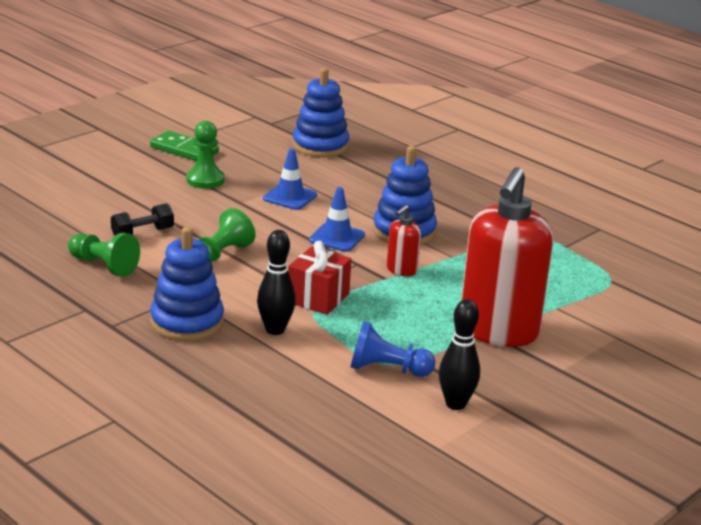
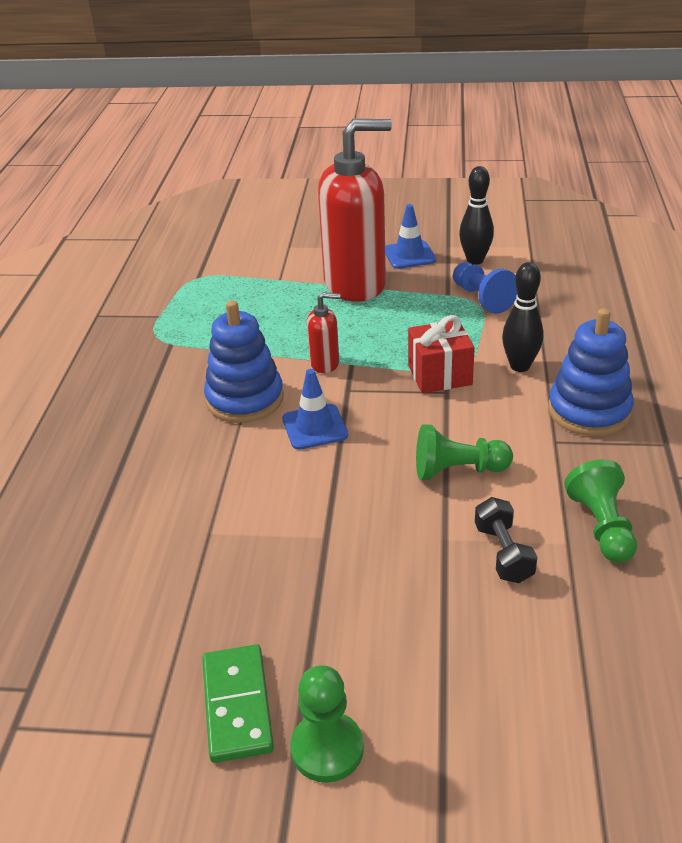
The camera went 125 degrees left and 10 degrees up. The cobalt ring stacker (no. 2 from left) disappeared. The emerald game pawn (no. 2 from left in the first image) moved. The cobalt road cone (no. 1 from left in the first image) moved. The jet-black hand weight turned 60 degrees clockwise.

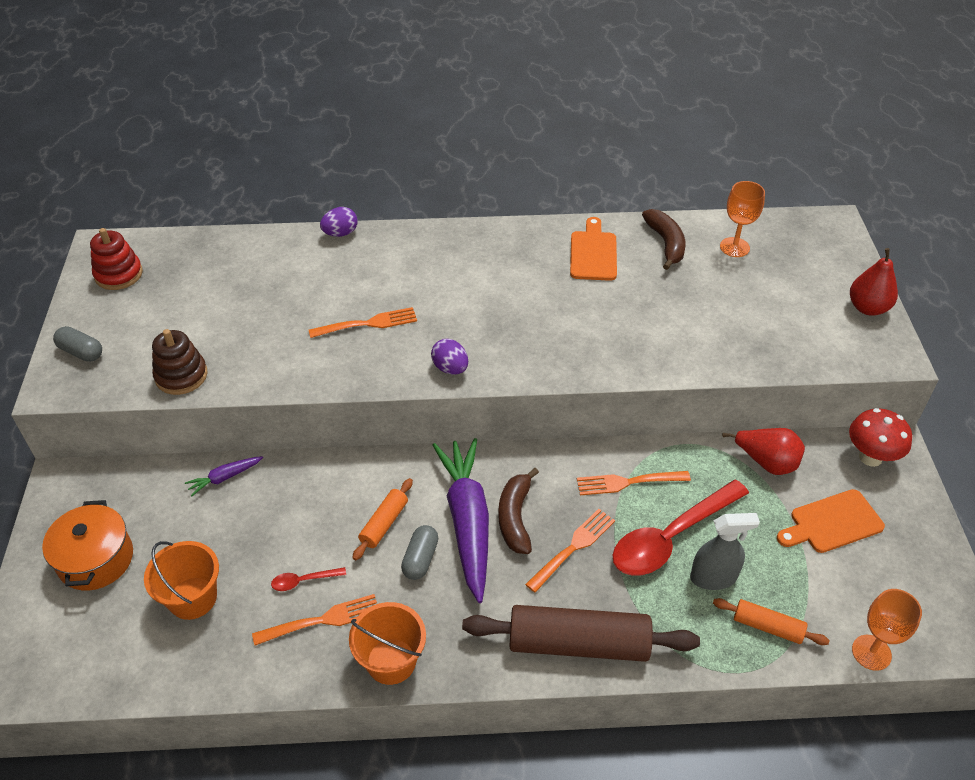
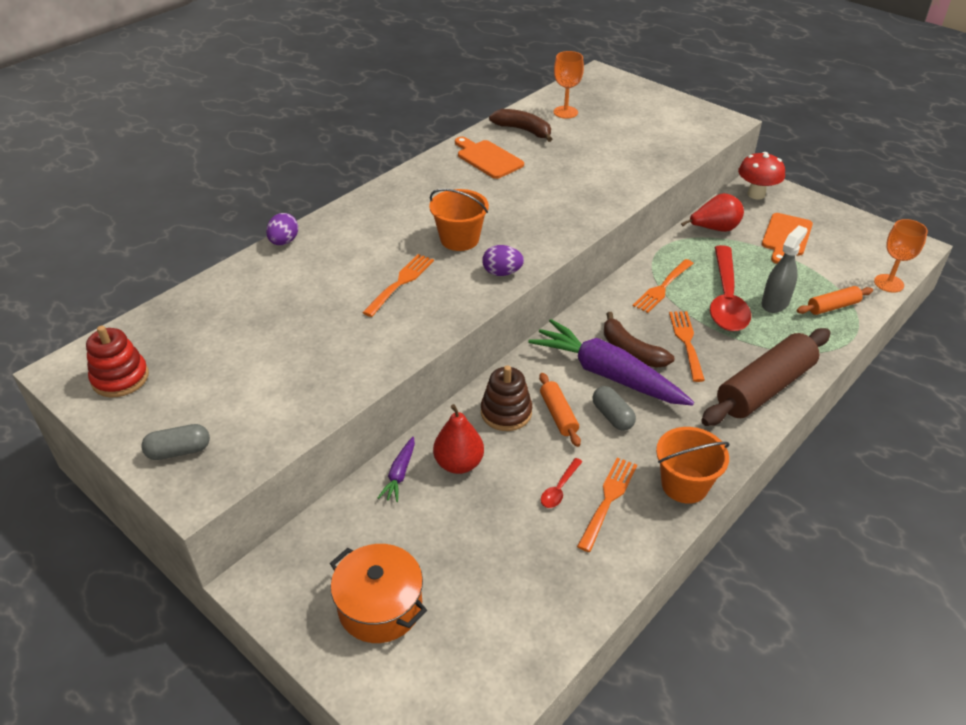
The camera went 45 degrees left and 5 degrees down. The bright orange pail (no. 1 from left) moved. The dark brown ring stacker moved. The crimson toy pear (no. 2 from left in the first image) moved.

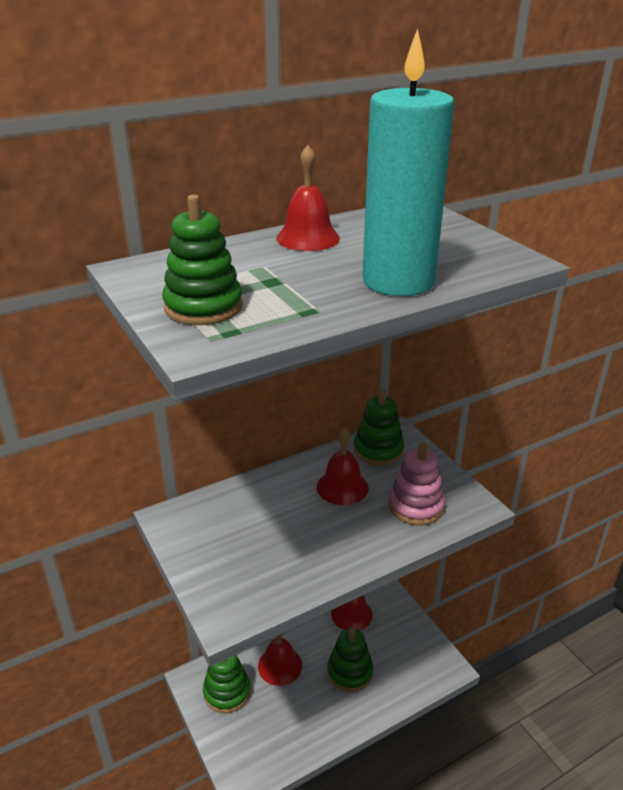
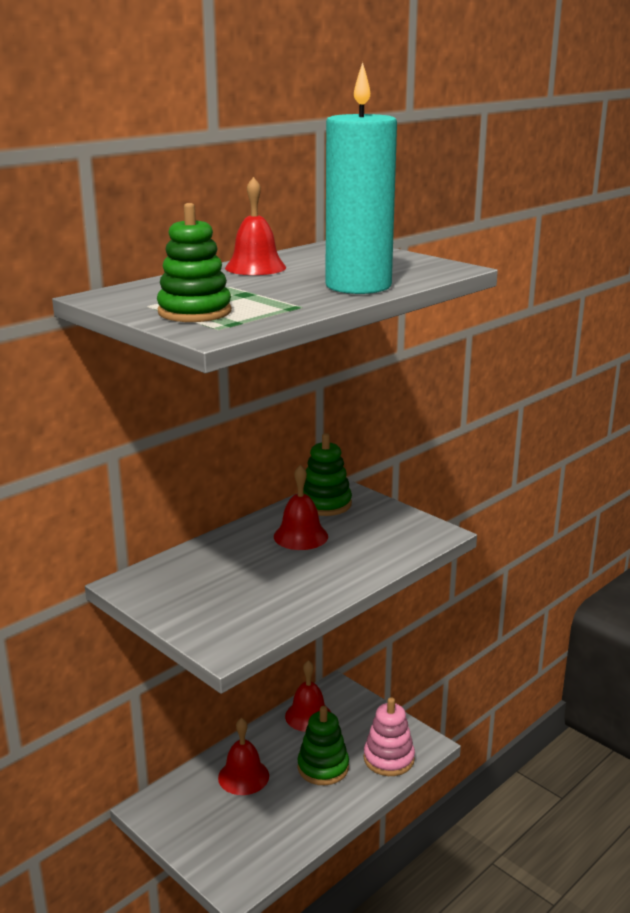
The camera went 15 degrees left and 10 degrees down. The emerald ring stacker (no. 2 from left) disappeared. The pink ring stacker moved.

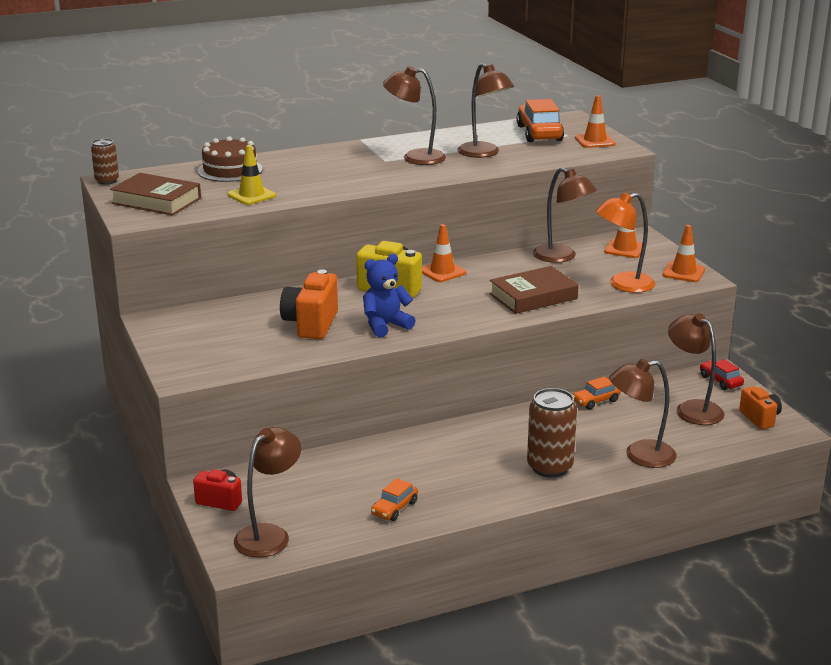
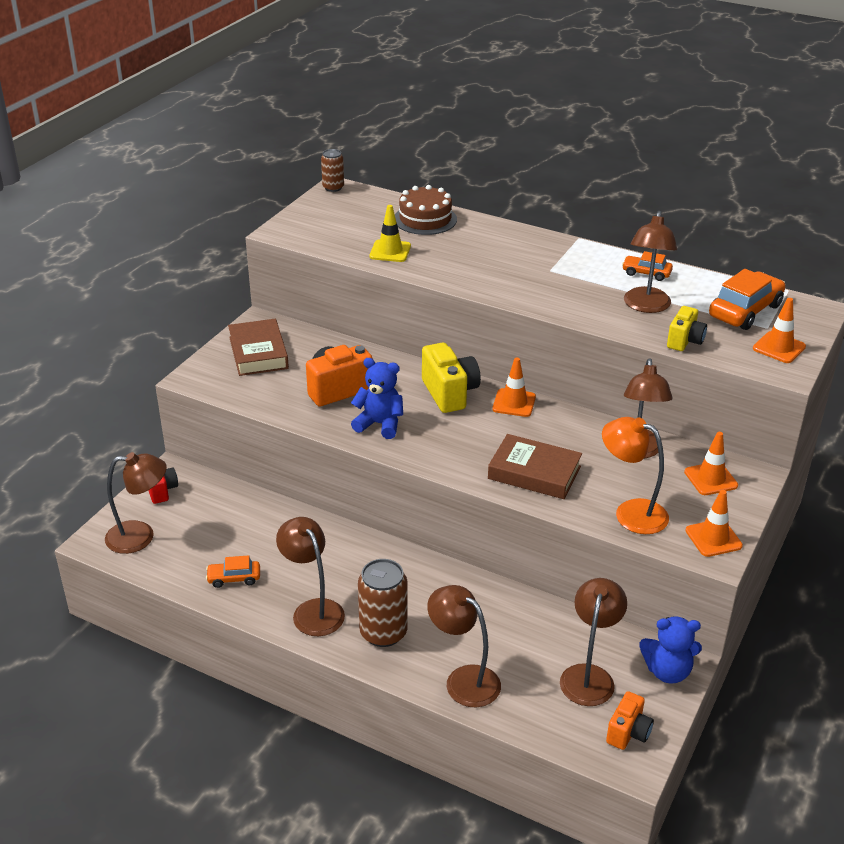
The camera went 50 degrees right and 10 degrees up. The yellow camera (no. 2 from left) appeared. The dark brown hardback (no. 1 from left) moved. The dark brown desk lamp (no. 2 from left) moved. The bright orange toy car (no. 3 from left in the first image) moved. The crimson toy car was replaced by the cobalt stuffed bear (no. 2 from left).

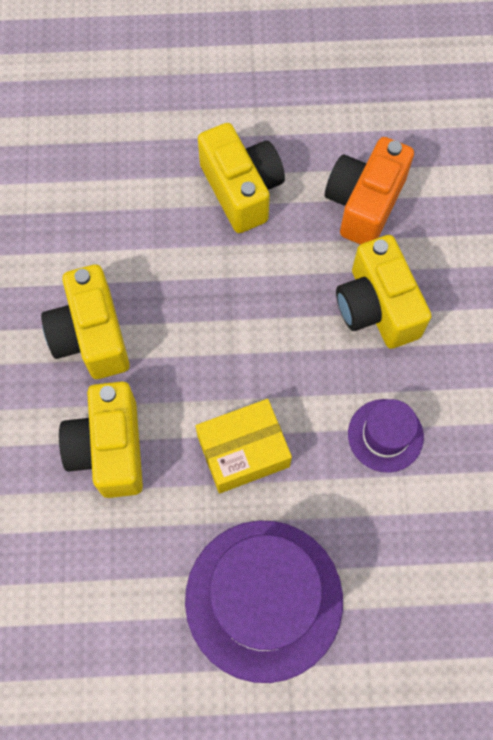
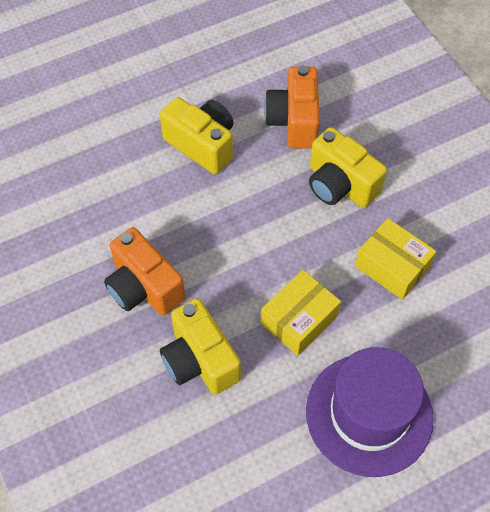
The camera went 25 degrees left and 10 degrees down. The purple hat (no. 2 from left) was replaced by the yellow package (no. 2 from left). The yellow camera (no. 1 from left) became the bright orange camera (no. 1 from left).

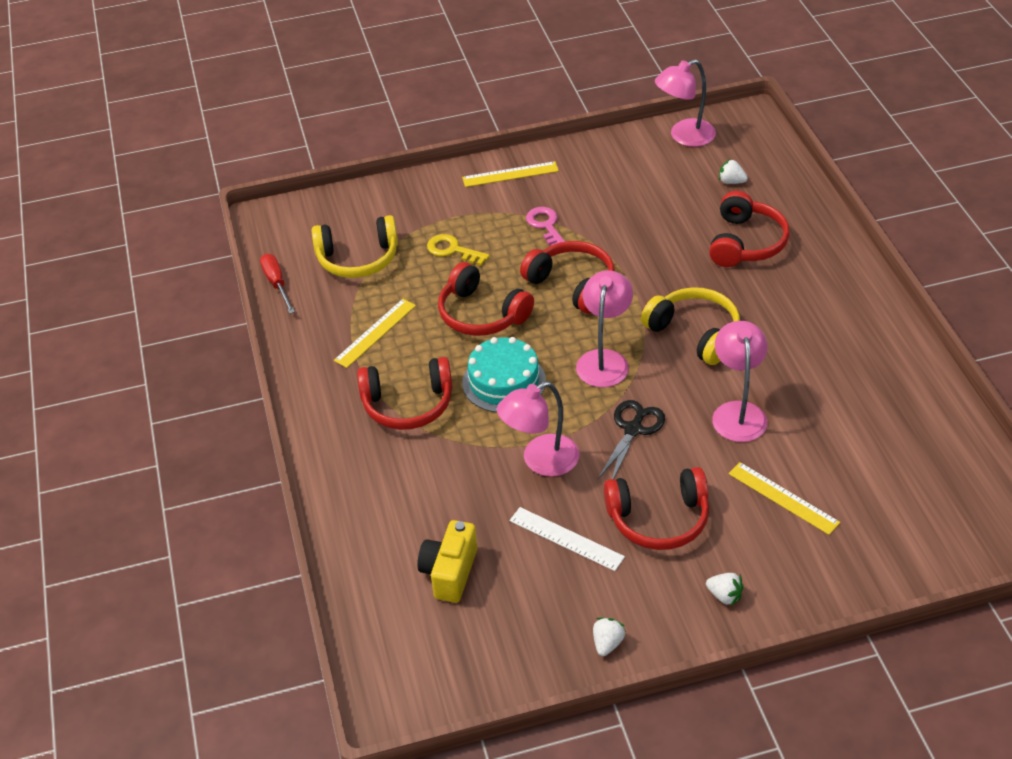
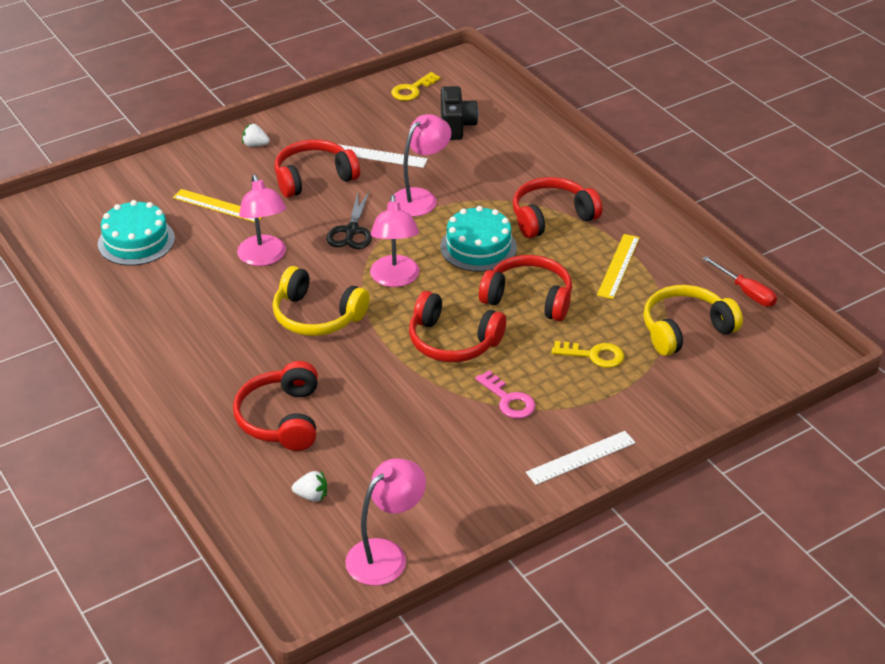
The camera went 160 degrees right and 5 degrees down. The pure white strawberry (no. 1 from left) disappeared. The aqua cake (no. 1 from left) appeared. The yellow latchkey (no. 1 from left) appeared. The yellow camera became the jet-black camera. The yellow straightedge (no. 2 from left) became the pure white straightedge (no. 2 from left).

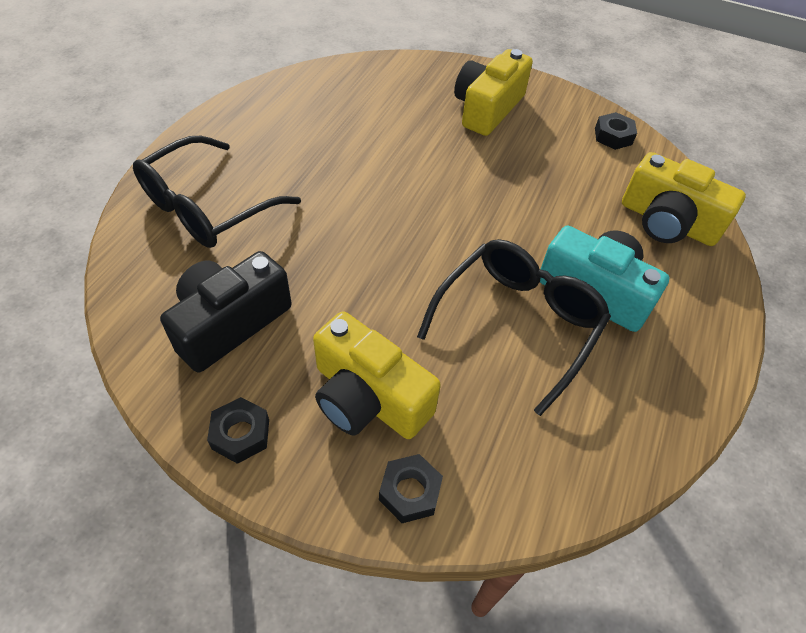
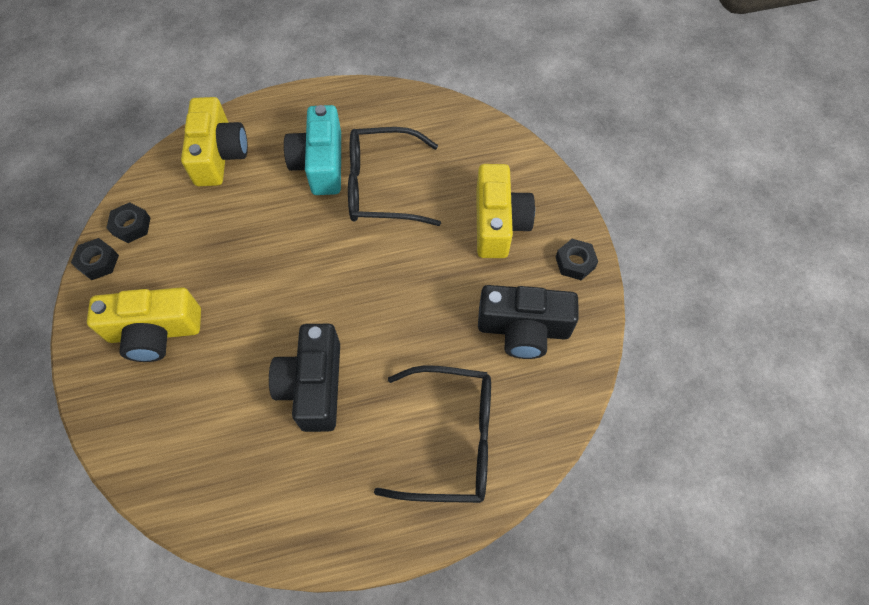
The camera went 125 degrees left and 10 degrees up. The jet-black camera (no. 1 from left) appeared. The jet-black hexagon nut (no. 2 from left in the first image) moved.

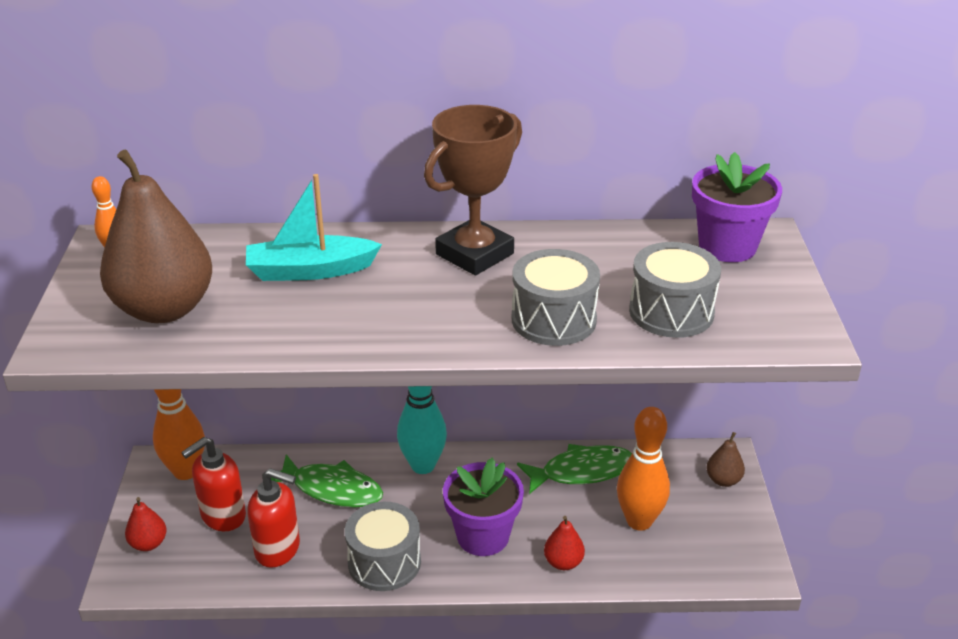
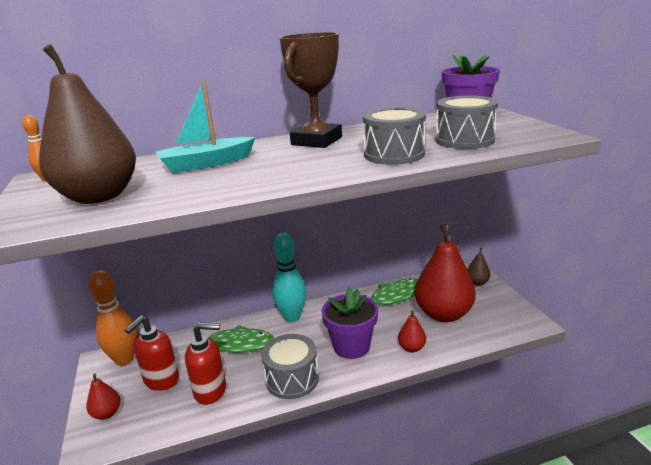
The camera went 15 degrees left and 10 degrees down. The bright orange bowling pin (no. 3 from left) was replaced by the crimson toy pear (no. 3 from left).

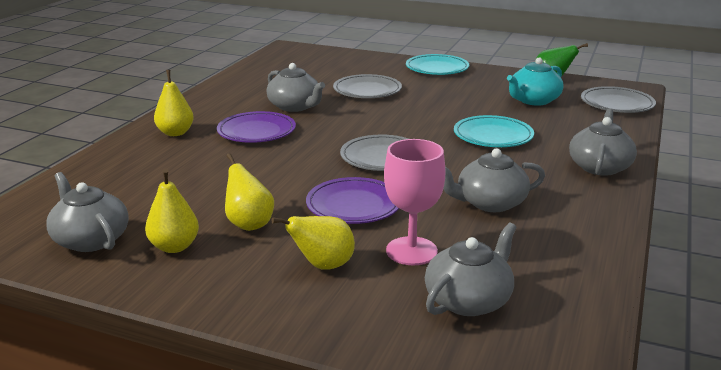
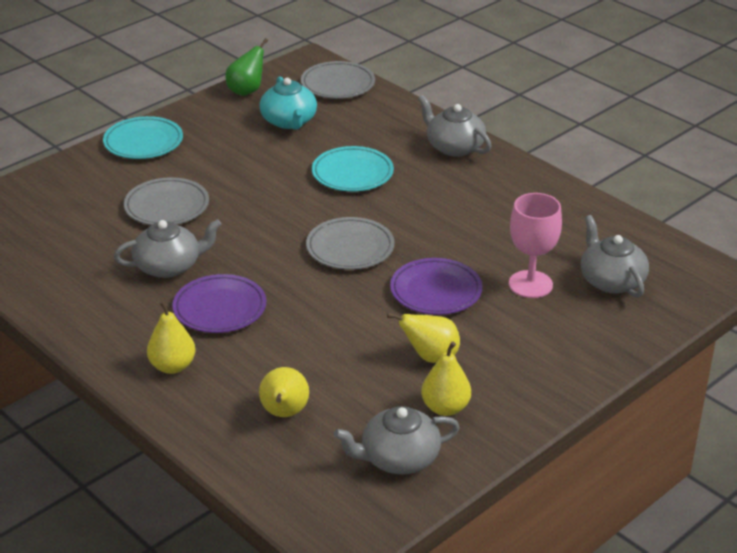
The camera went 65 degrees left and 10 degrees up. The gray teapot (no. 4 from left) disappeared. The yellow toy pear (no. 4 from left in the first image) moved.

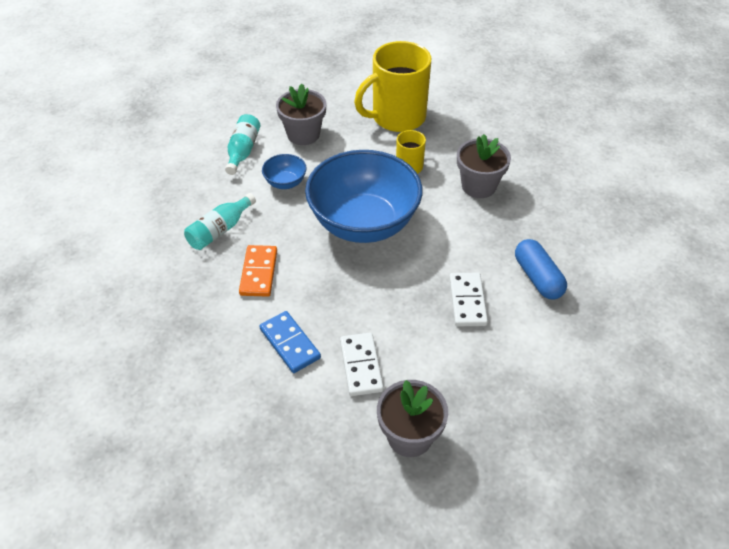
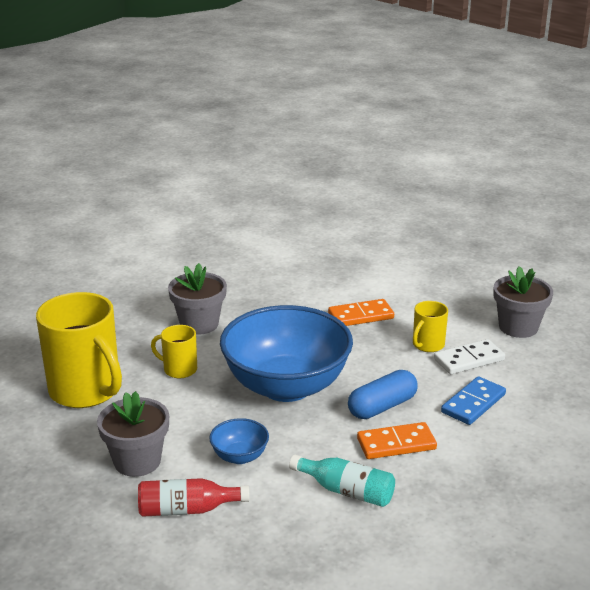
The camera went 105 degrees left and 20 degrees down. The yellow coffee mug (no. 3 from left) appeared. The cobalt capsule moved. The aqua drink bottle (no. 2 from left) became the crimson drink bottle. The pure white domino (no. 2 from left) became the bright orange domino (no. 1 from left).

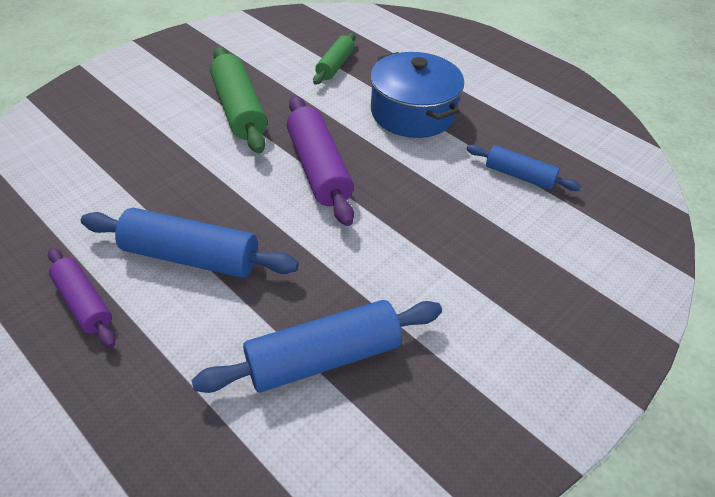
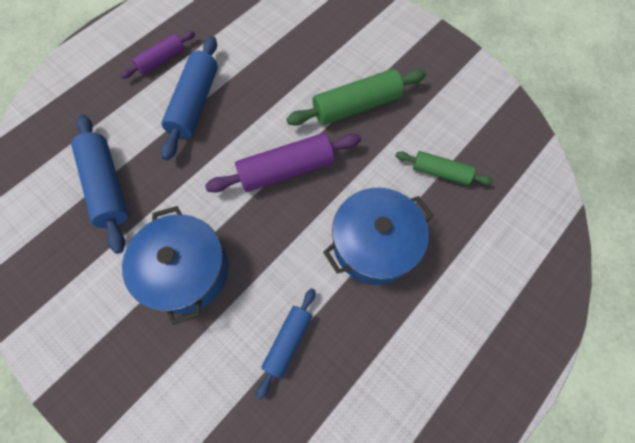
The camera went 90 degrees right and 20 degrees up. The cobalt cooking pot (no. 1 from left) appeared.

